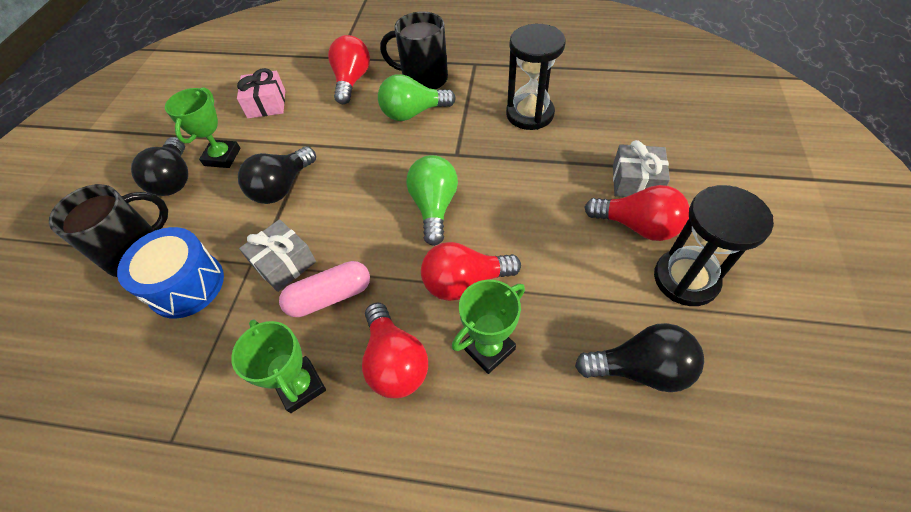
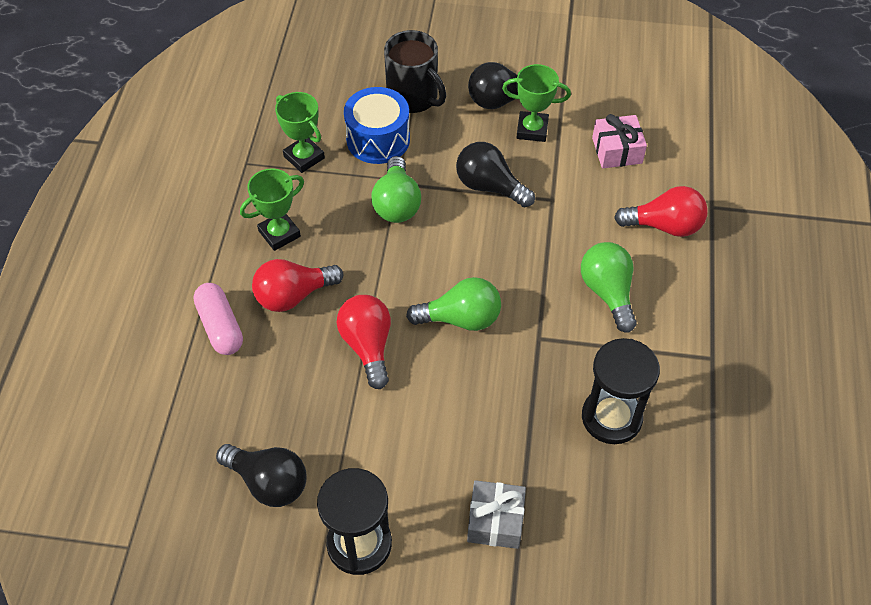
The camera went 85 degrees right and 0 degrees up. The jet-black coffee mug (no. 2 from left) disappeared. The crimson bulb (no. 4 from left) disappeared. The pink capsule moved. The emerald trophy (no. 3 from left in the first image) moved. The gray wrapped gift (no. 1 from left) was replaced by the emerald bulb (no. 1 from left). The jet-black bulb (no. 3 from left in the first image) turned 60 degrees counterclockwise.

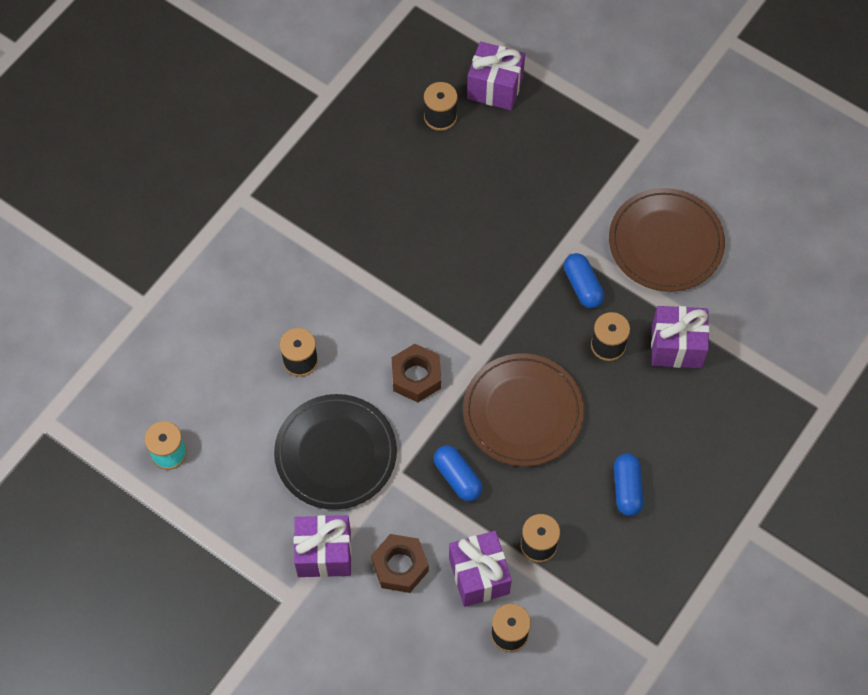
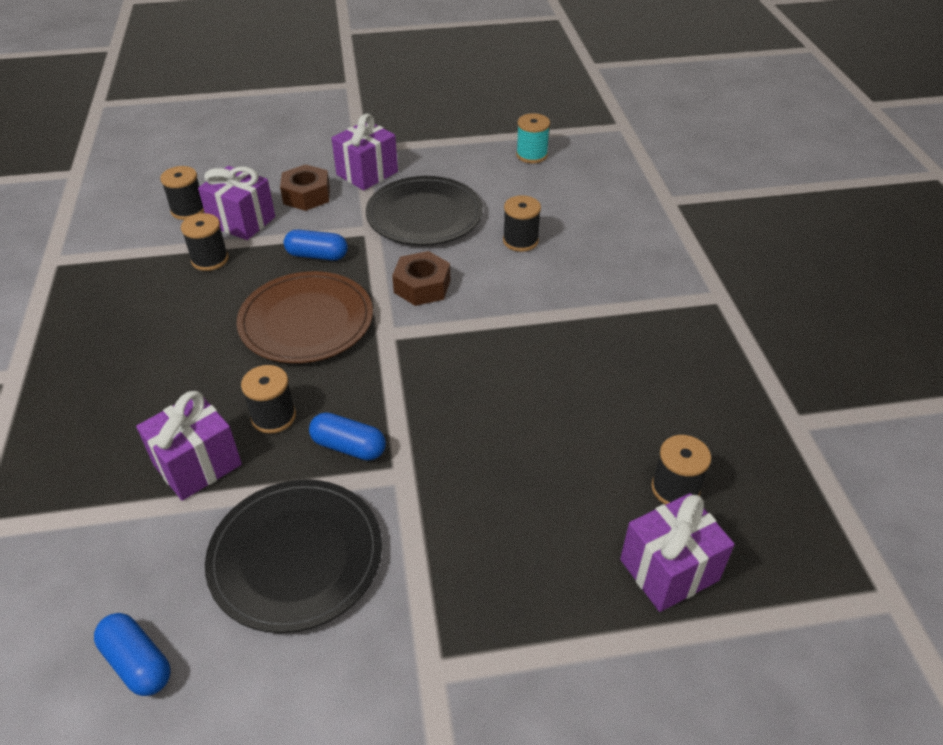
The camera went 135 degrees right and 20 degrees down. The cobalt capsule (no. 3 from left in the first image) moved. The dark brown dinner plate (no. 2 from left) became the jet-black dinner plate (no. 1 from left).

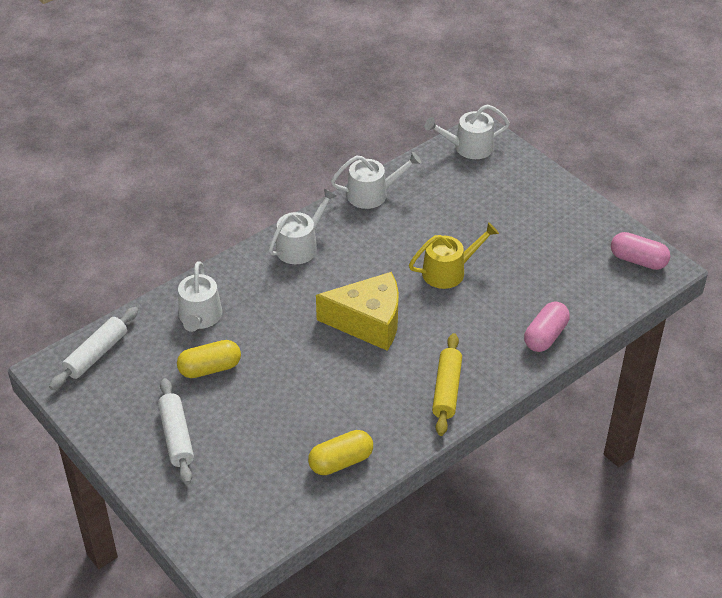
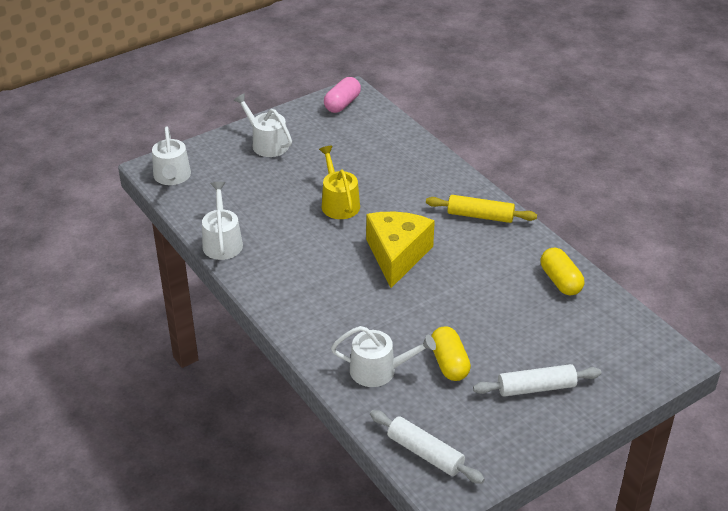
The camera went 85 degrees left and 5 degrees down. The pink capsule (no. 1 from left) disappeared. The pure white watering pot (no. 2 from left in the first image) moved.

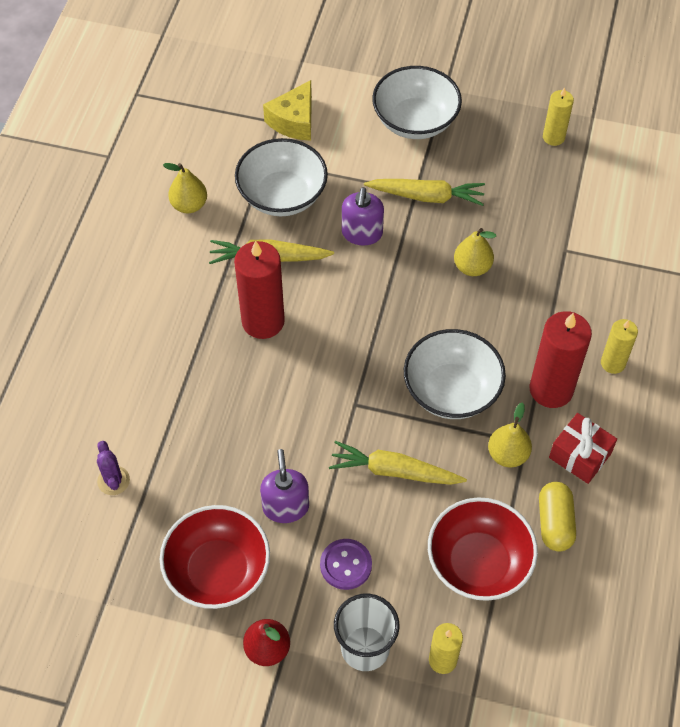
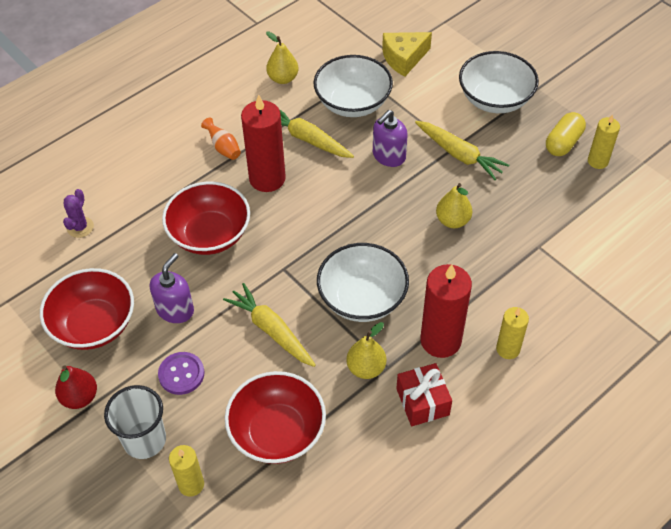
The camera went 35 degrees right and 5 degrees down. The crimson serving bowl (no. 2 from left) appeared. The bright orange flower vase appeared. The yellow capsule moved.

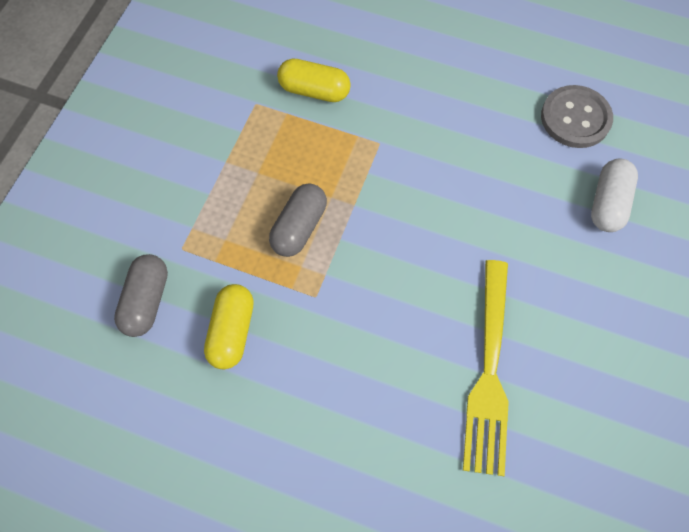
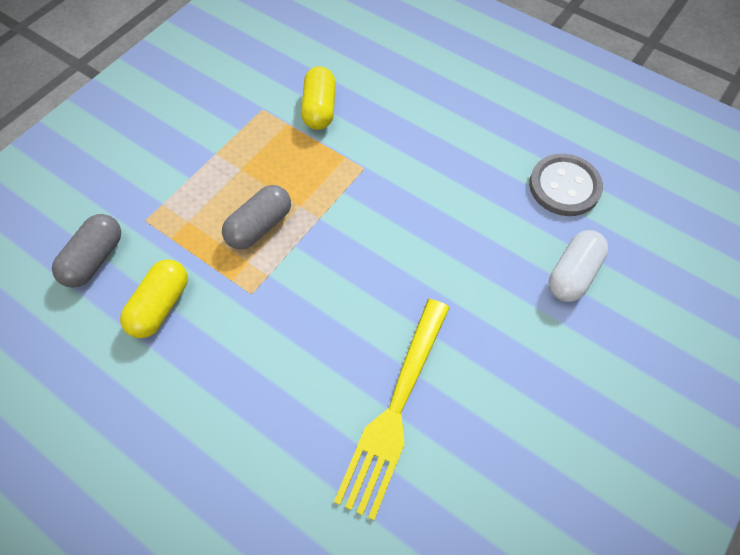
The camera went 15 degrees right and 5 degrees down. The yellow capsule (no. 2 from left) turned 60 degrees clockwise.

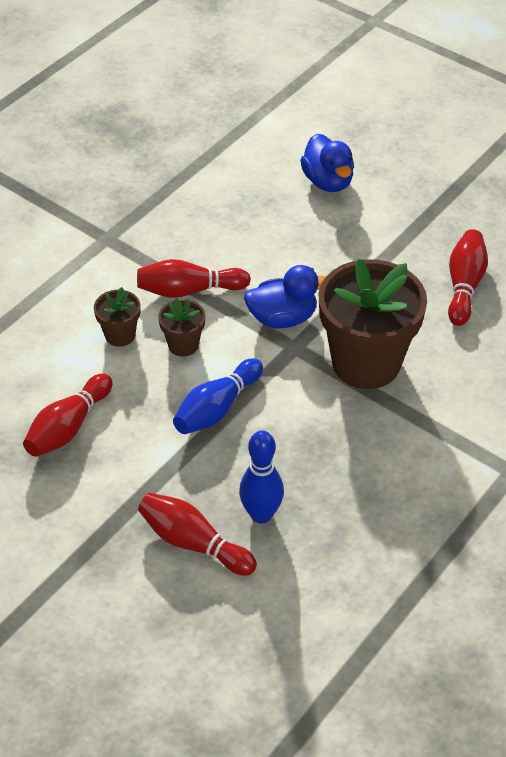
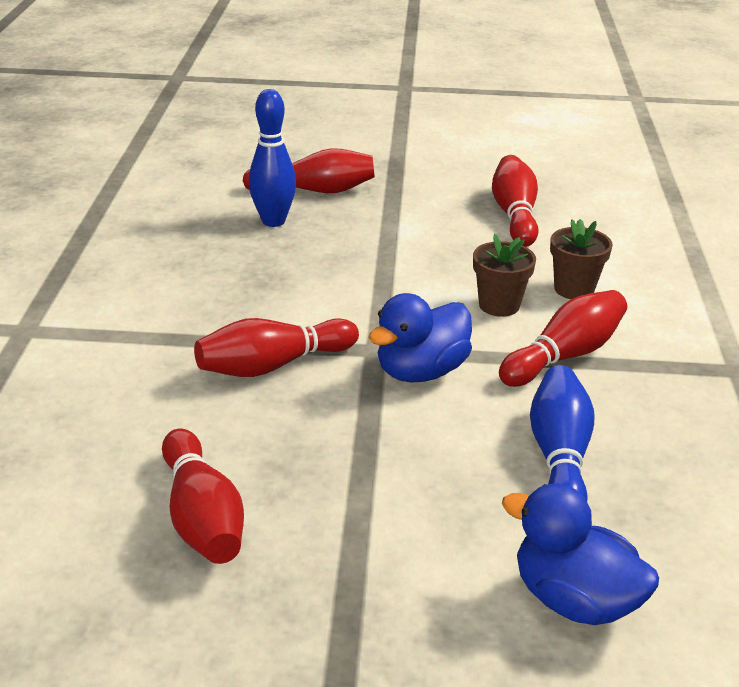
The camera went 145 degrees right and 15 degrees down. The cobalt bowling pin (no. 1 from left in the first image) moved. The dark brown flower pot (no. 3 from left) was replaced by the crimson bowling pin (no. 2 from left).

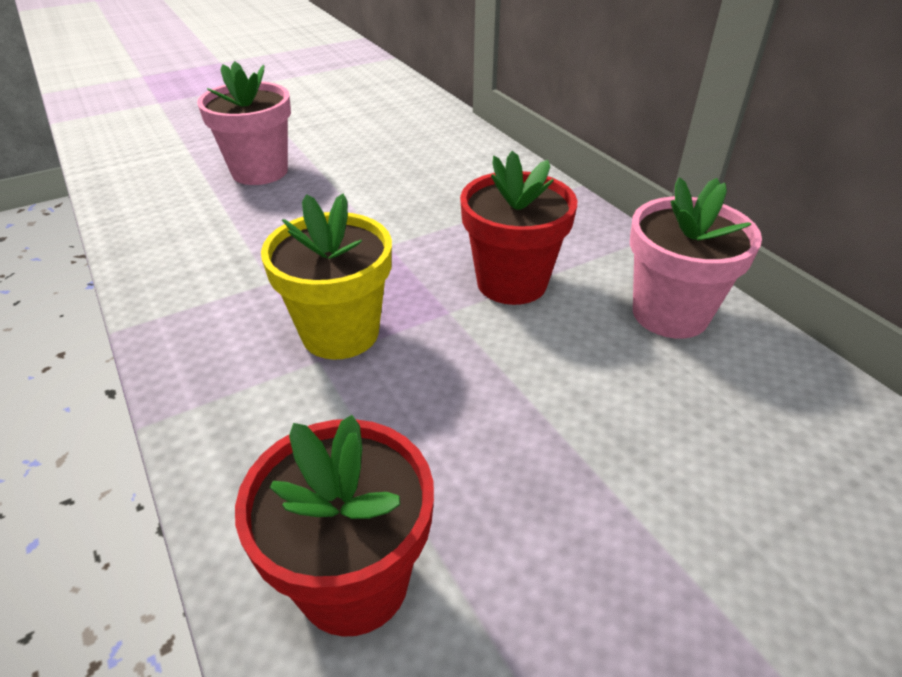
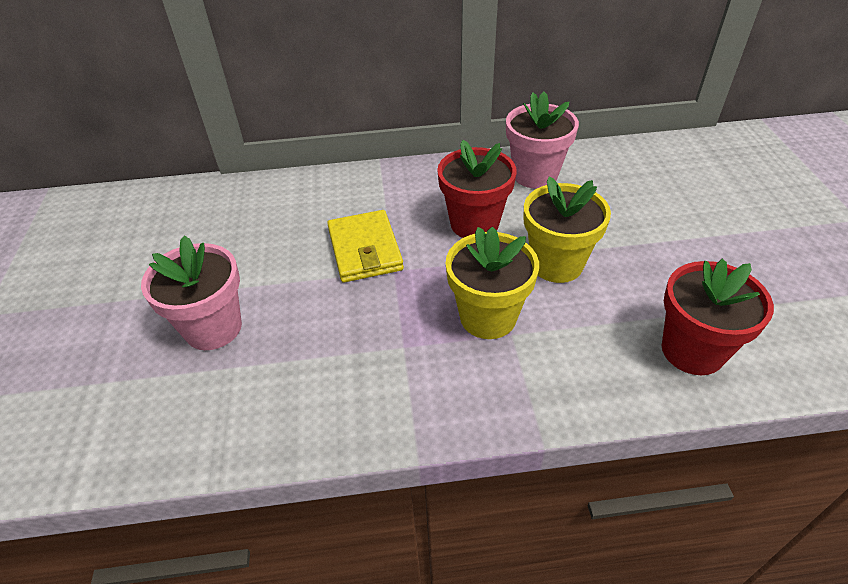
The camera went 65 degrees left and 5 degrees up. The yellow card wallet appeared. The yellow flower pot (no. 2 from left) appeared.

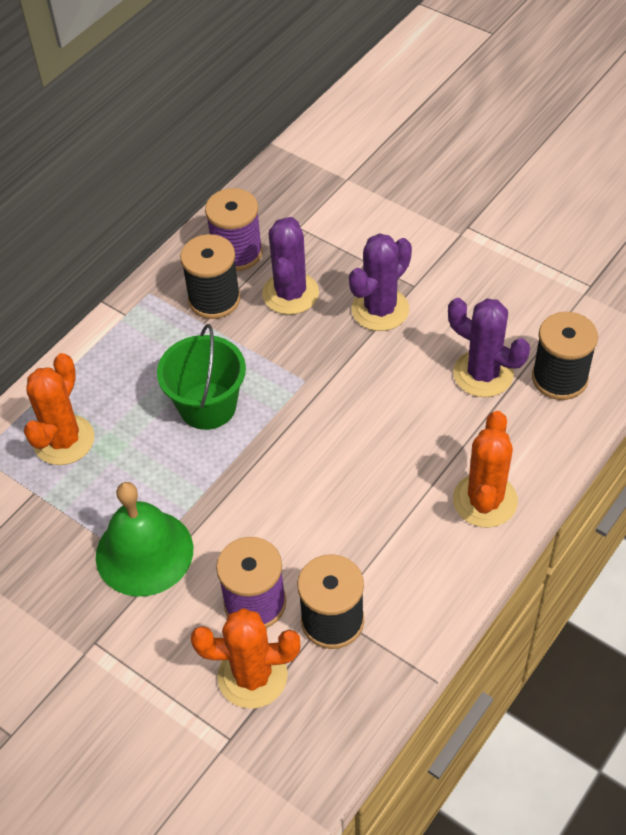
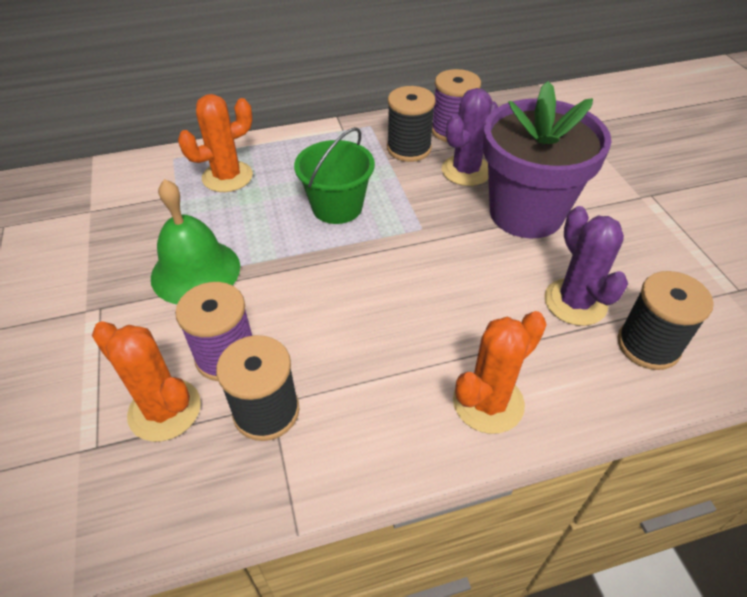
The camera went 35 degrees right and 5 degrees down. The purple saguaro cactus (no. 2 from left) was replaced by the purple flower pot.

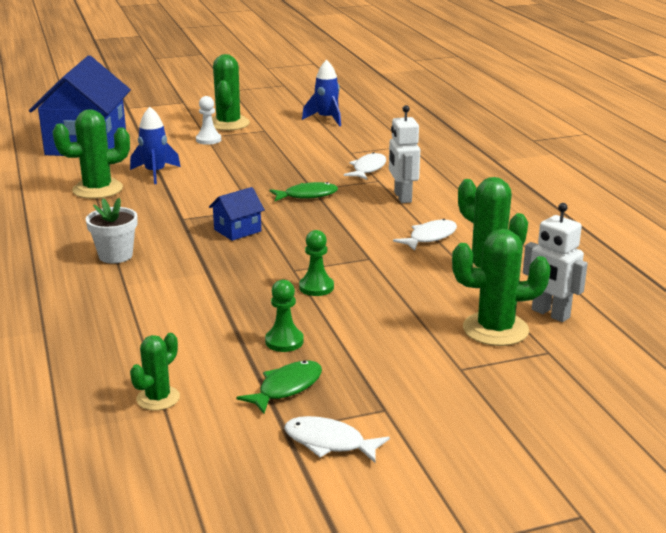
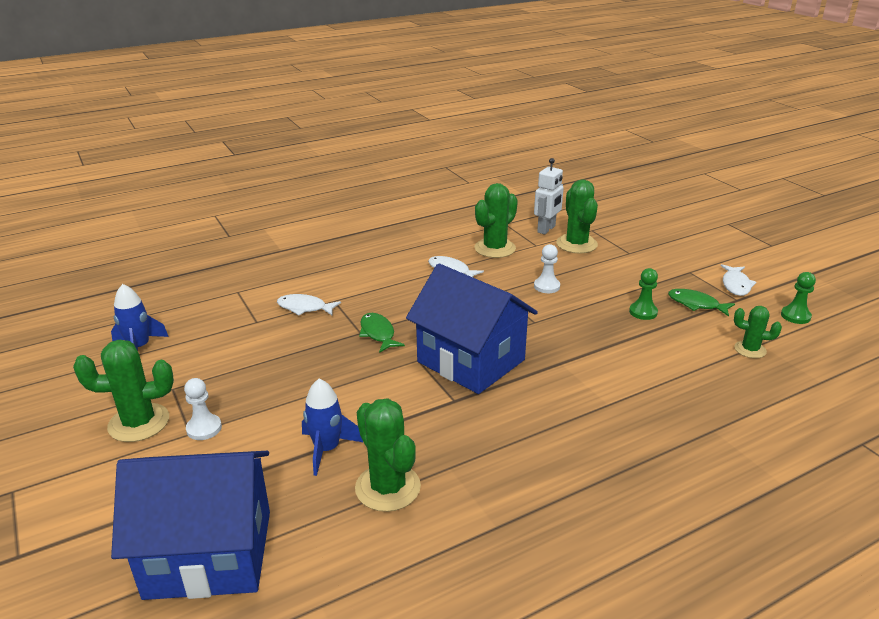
The camera went 100 degrees left and 5 degrees up. The pure white flower pot disappeared. The pure white robot figure (no. 1 from left) disappeared. The pure white game pawn (no. 2 from left) appeared. The emerald game pawn (no. 2 from left) moved. The cobalt toy house (no. 2 from left) changed to 2.33 times the size.

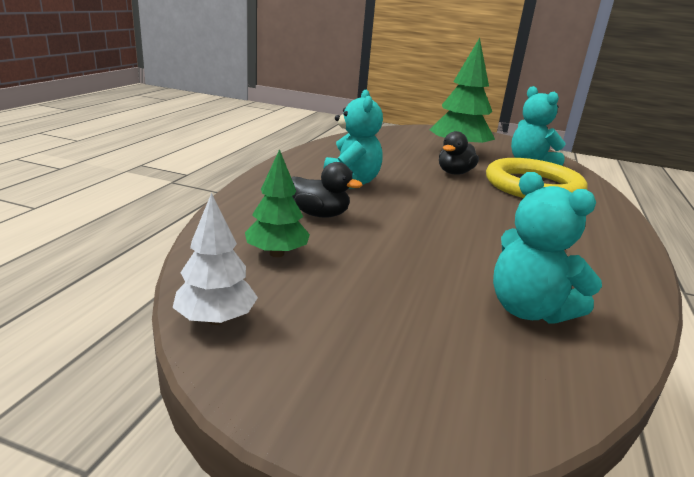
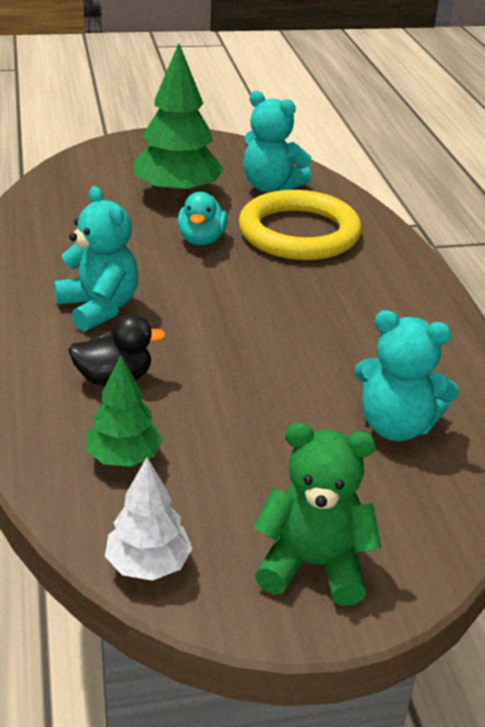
The camera went 30 degrees left and 10 degrees up. The emerald stuffed bear appeared. The jet-black toy duck (no. 2 from left) became the aqua toy duck.

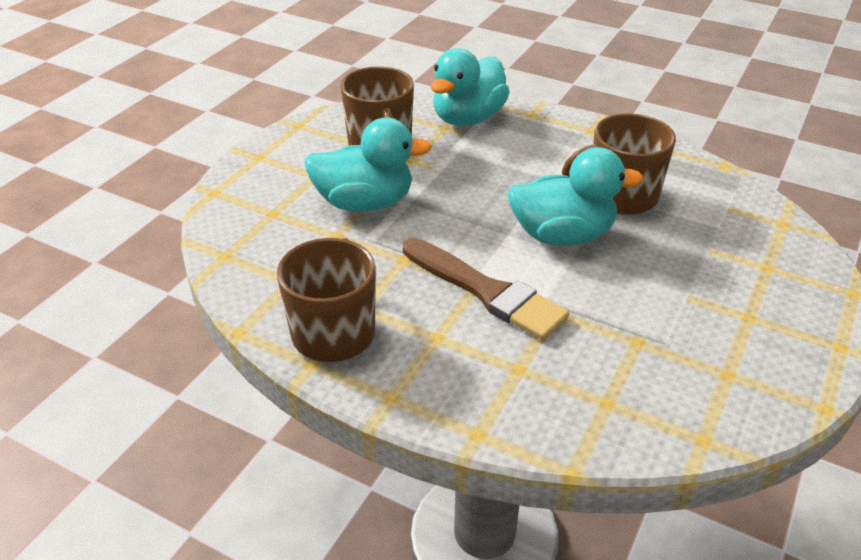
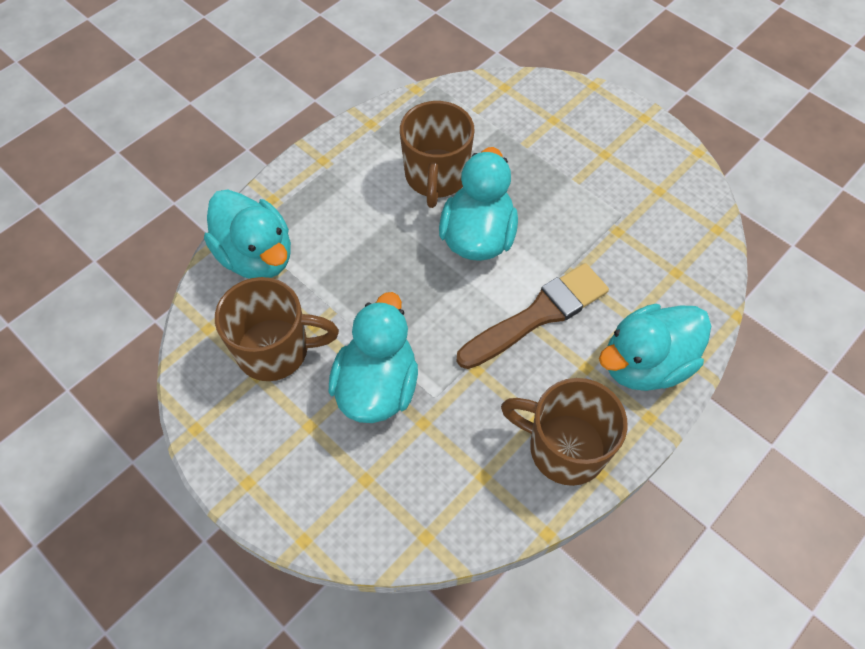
The camera went 75 degrees left and 20 degrees up. The aqua toy duck (no. 4 from left) appeared.

